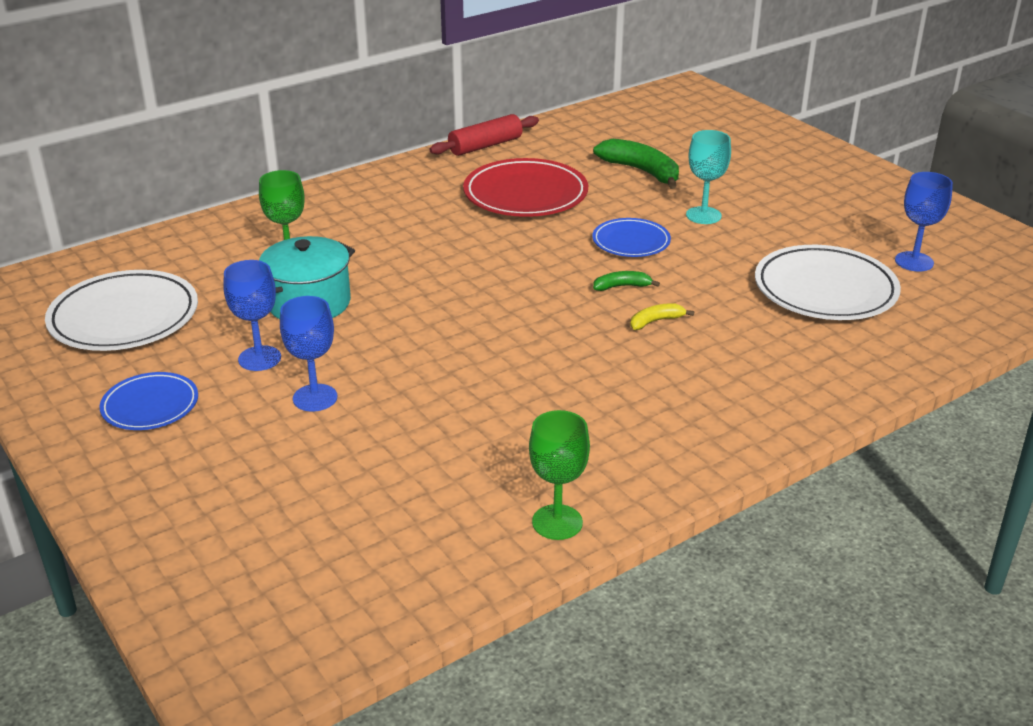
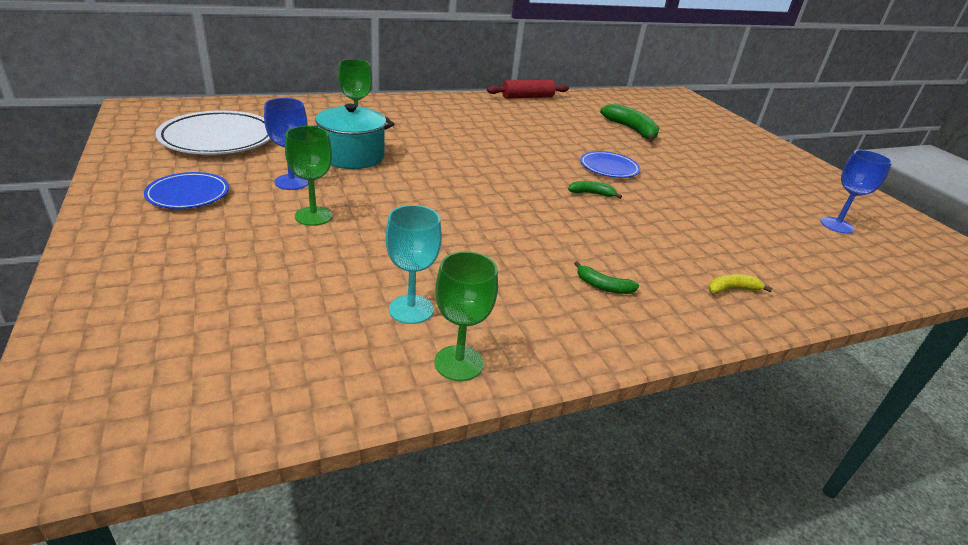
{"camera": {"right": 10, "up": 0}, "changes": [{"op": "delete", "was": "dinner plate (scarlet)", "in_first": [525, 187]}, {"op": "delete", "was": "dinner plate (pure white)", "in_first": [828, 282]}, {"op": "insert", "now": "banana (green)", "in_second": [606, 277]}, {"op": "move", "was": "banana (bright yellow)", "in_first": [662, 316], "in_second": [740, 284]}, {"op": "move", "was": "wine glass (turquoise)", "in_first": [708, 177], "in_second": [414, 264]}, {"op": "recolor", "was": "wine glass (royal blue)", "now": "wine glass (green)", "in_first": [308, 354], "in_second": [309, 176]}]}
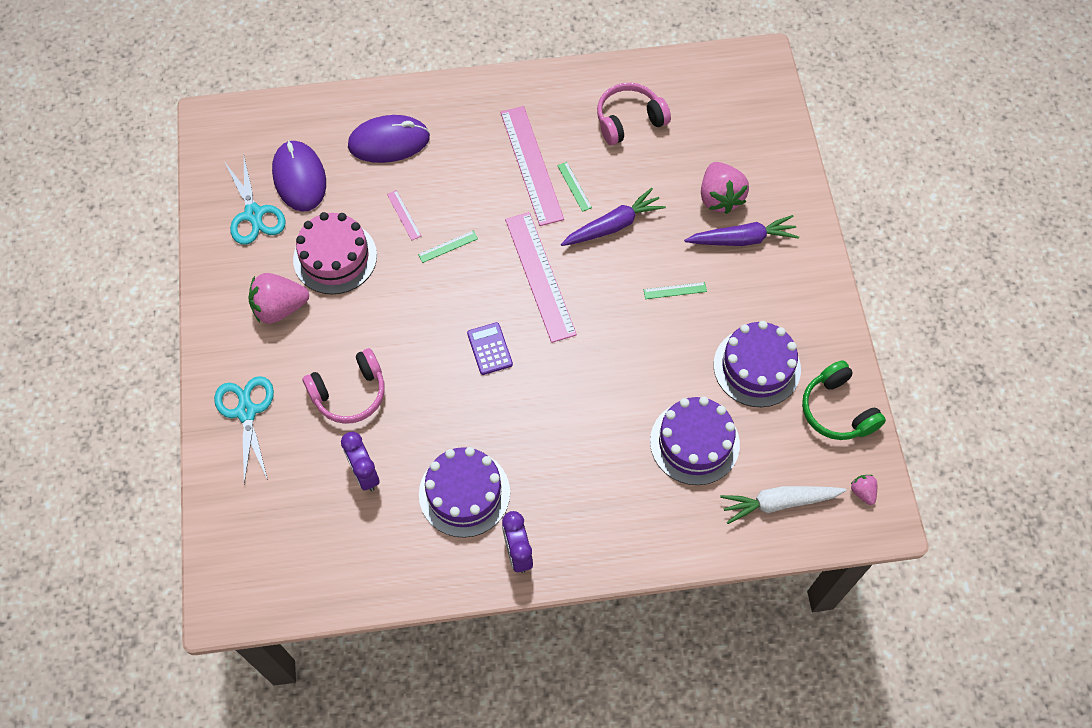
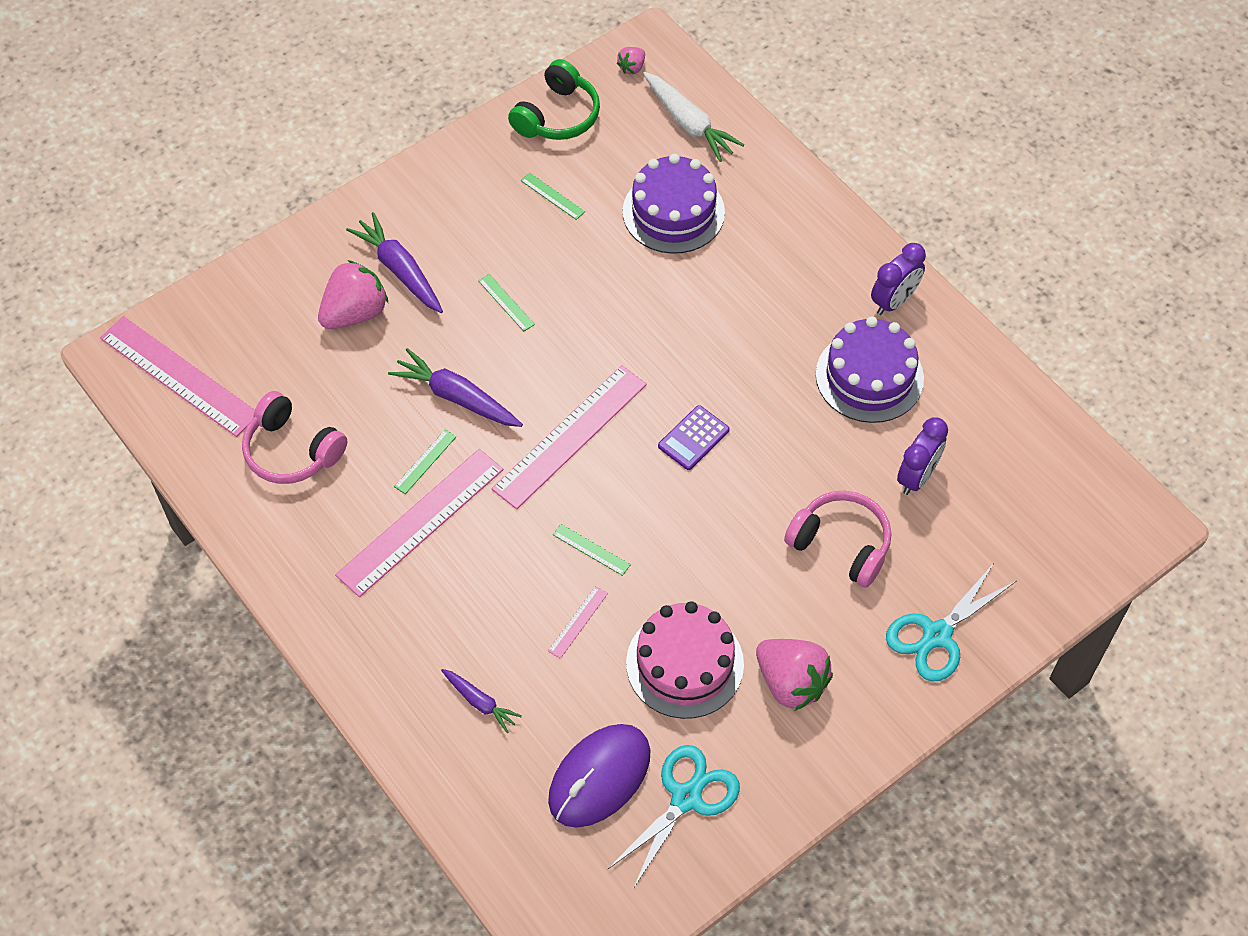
{"camera": {"right": -120, "up": -5}, "changes": [{"op": "insert", "now": "straightedge (rose-pink)", "in_second": [177, 376]}, {"op": "replace", "was": "mouse (purple)", "now": "carrot (purple)", "in_first": [389, 139], "in_second": [481, 701]}, {"op": "replace", "was": "gateau (purple)", "now": "straightedge (green)", "in_first": [757, 364], "in_second": [553, 196]}]}
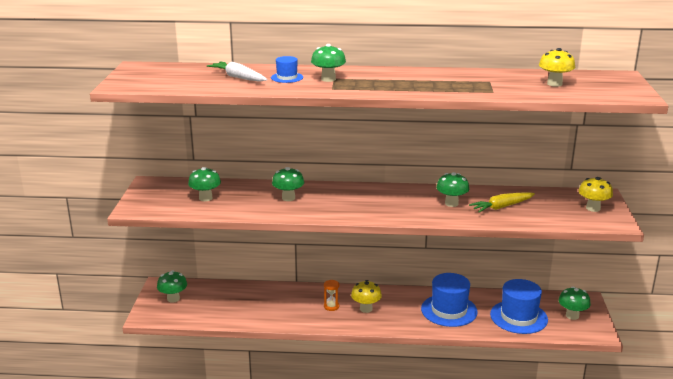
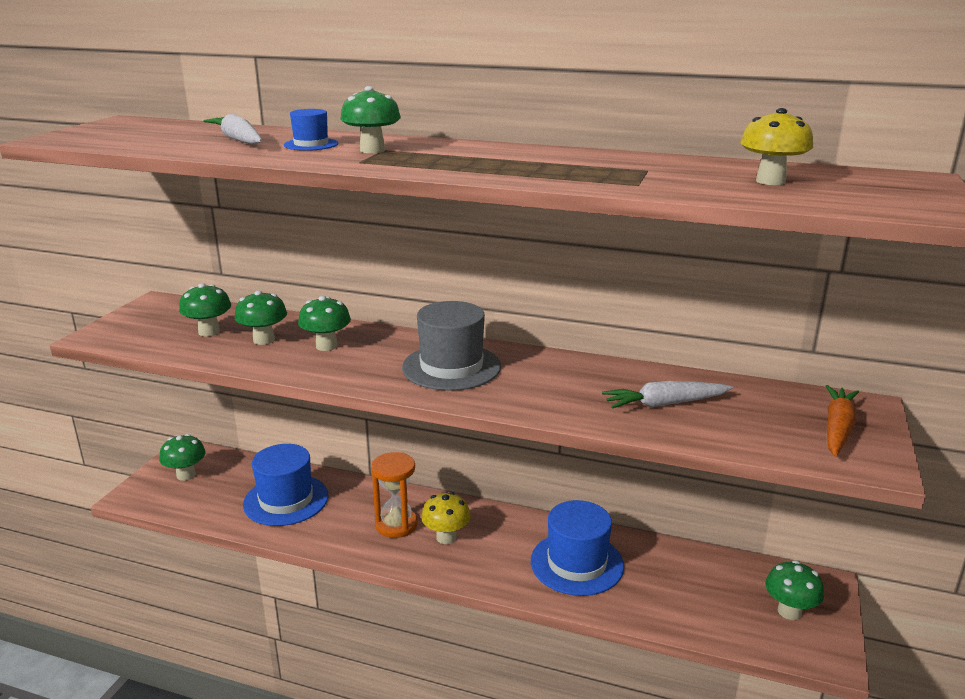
{"camera": {"right": 15, "up": 0}, "changes": [{"op": "insert", "now": "top hat (ash-grey)", "in_second": [451, 346]}, {"op": "move", "was": "fungus (green)", "in_first": [452, 189], "in_second": [261, 317]}, {"op": "move", "was": "top hat (royal blue)", "in_first": [519, 306], "in_second": [285, 485]}, {"op": "replace", "was": "fungus (bright yellow)", "now": "carrot (orange)", "in_first": [596, 194], "in_second": [842, 421]}, {"op": "recolor", "was": "carrot (bright yellow)", "now": "carrot (pure white)", "in_first": [502, 202], "in_second": [667, 395]}, {"op": "resize", "was": "hourglass (orange)", "in_first": [331, 295], "in_second": [394, 495], "ratio": 1.72}]}
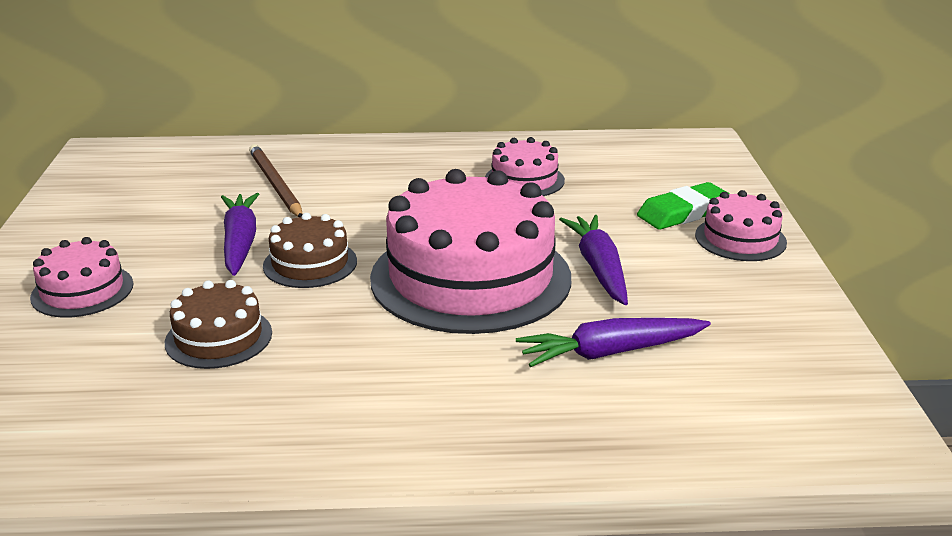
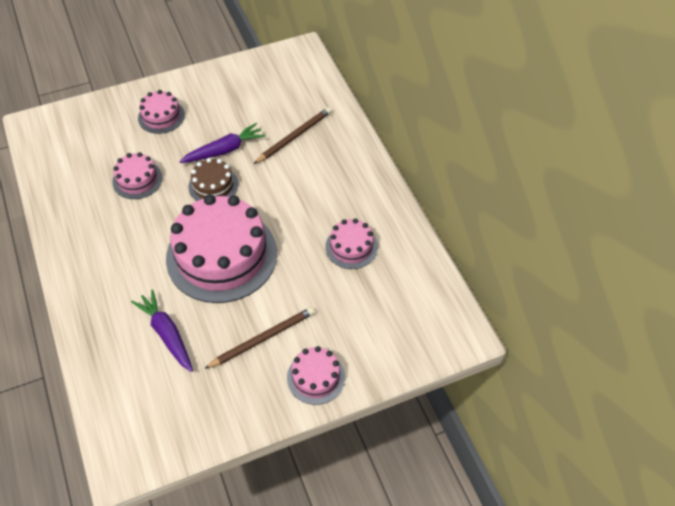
{"camera": {"right": 70, "up": 25}, "changes": [{"op": "delete", "was": "carrot (purple)", "in_first": [593, 260]}, {"op": "delete", "was": "eraser (green)", "in_first": [683, 206]}, {"op": "insert", "now": "lead pencil (russet)", "in_second": [259, 338]}, {"op": "recolor", "was": "gateau (russet)", "now": "gateau (rose-pink)", "in_first": [218, 324], "in_second": [137, 175]}]}
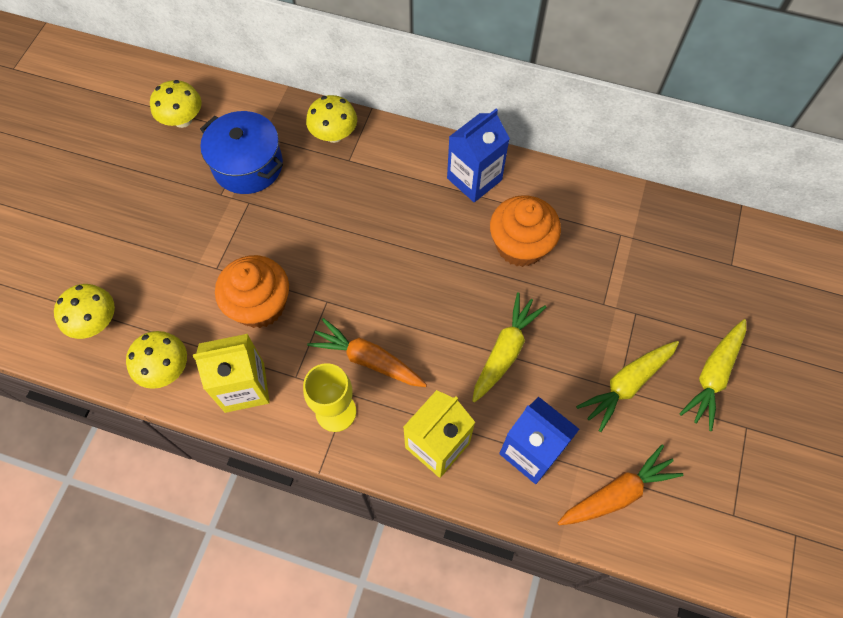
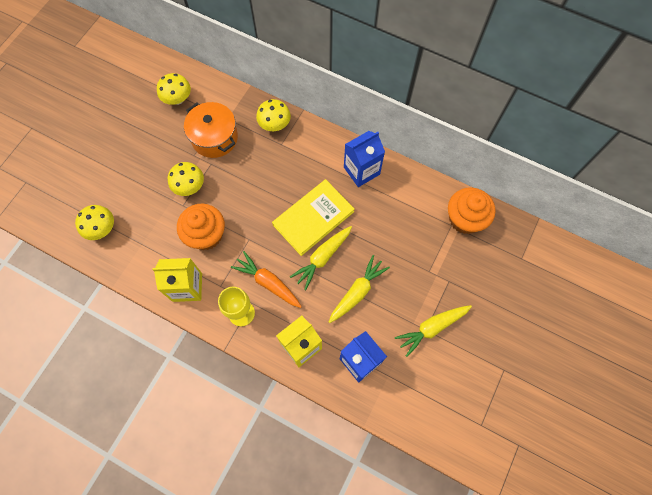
{"camera": {"right": 10, "up": 5}, "changes": [{"op": "delete", "was": "carrot (orange)", "in_first": [620, 485]}, {"op": "insert", "now": "hardcover (bright yellow)", "in_second": [313, 217]}, {"op": "move", "was": "fungus (bright yellow)", "in_first": [156, 360], "in_second": [186, 179]}, {"op": "move", "was": "fairy cake (orange)", "in_first": [525, 231], "in_second": [472, 211]}, {"op": "move", "was": "carrot (bright yellow)", "in_first": [712, 375], "in_second": [321, 258]}, {"op": "recolor", "was": "stockpot (royal blue)", "now": "stockpot (orange)", "in_first": [241, 152], "in_second": [211, 130]}]}
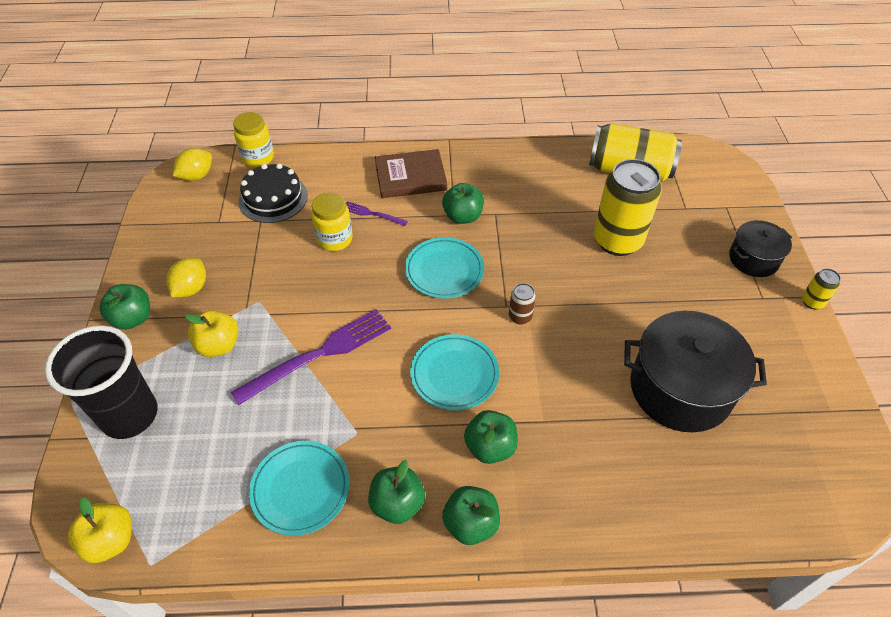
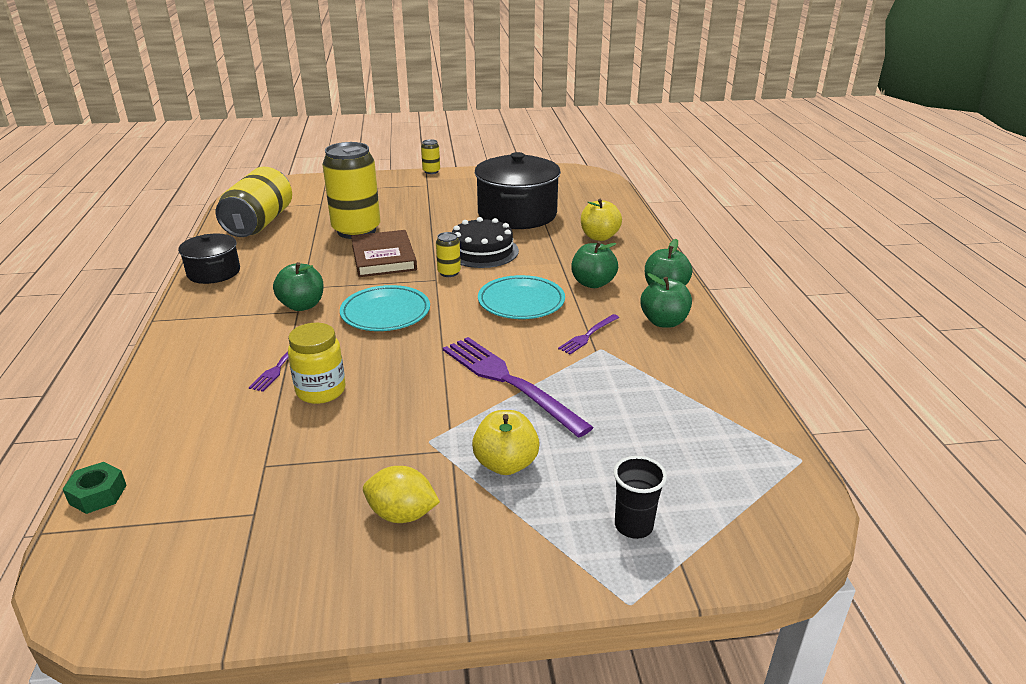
{"camera": {"right": -95, "up": -20}, "changes": [{"op": "delete", "was": "apple fruit (green)", "in_first": [124, 307]}, {"op": "delete", "was": "citrus fruit (bright yellow)", "in_first": [192, 164]}, {"op": "delete", "was": "dinner plate (turquoise)", "in_first": [299, 488]}, {"op": "insert", "now": "fork (purple)", "in_second": [588, 334]}, {"op": "move", "was": "apple fruit (bright yellow)", "in_first": [100, 530], "in_second": [601, 220]}, {"op": "move", "was": "gateau (jet-black)", "in_first": [273, 193], "in_second": [485, 242]}, {"op": "move", "was": "hardcover (russet)", "in_first": [411, 173], "in_second": [384, 253]}, {"op": "move", "was": "stockpot (jet-black)", "in_first": [760, 248], "in_second": [209, 259]}, {"op": "replace", "was": "preserve jar (bright yellow)", "now": "hex nut (green)", "in_first": [253, 139], "in_second": [95, 488]}, {"op": "recolor", "was": "can (russet)", "now": "can (bright yellow)", "in_first": [522, 303], "in_second": [448, 254]}, {"op": "resize", "was": "tumbler (jet-black)", "in_first": [101, 382], "in_second": [640, 497], "ratio": 0.48}]}
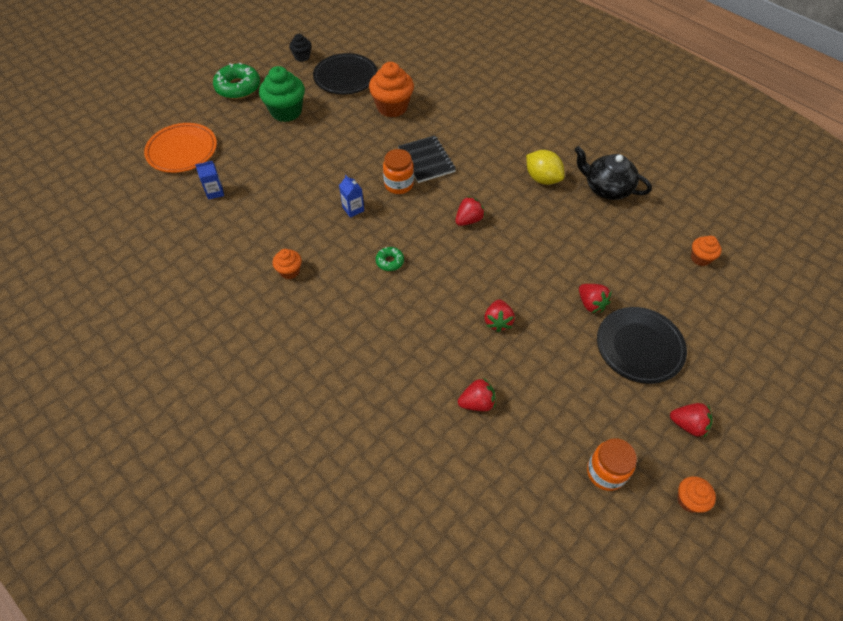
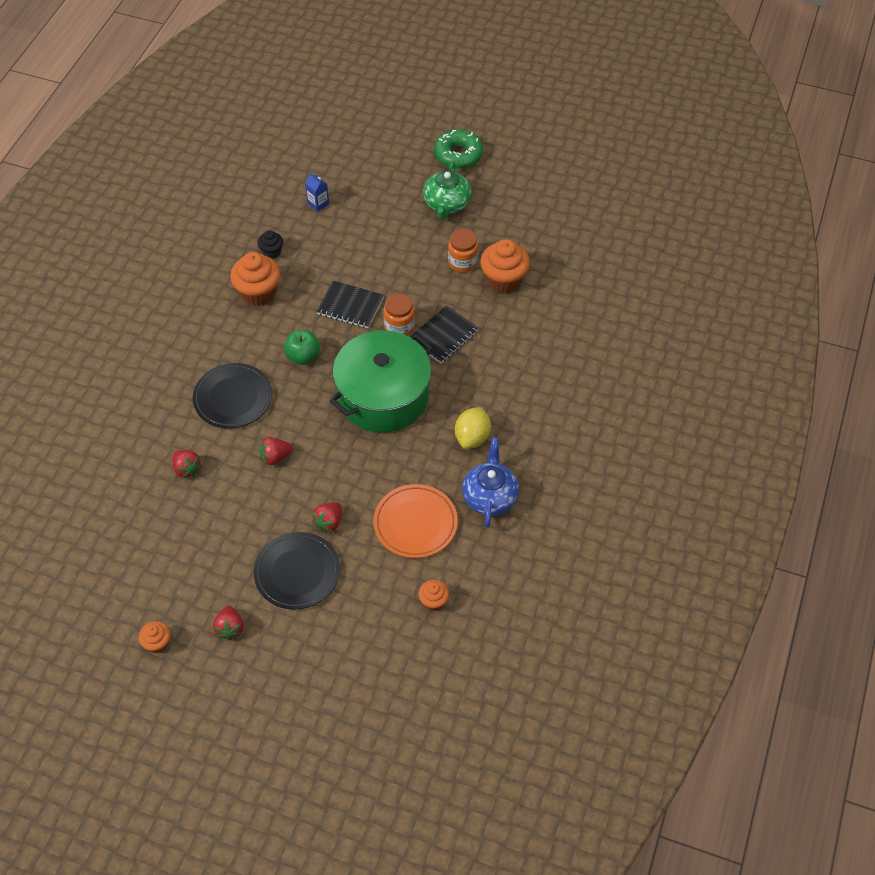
{"camera": {"right": 65, "up": 0}, "changes": [{"op": "move", "was": "dinner plate (orange)", "in_first": [180, 148], "in_second": [415, 521]}, {"op": "move", "was": "fairy cake (jet-black)", "in_first": [300, 48], "in_second": [270, 244]}, {"op": "move", "was": "dinner plate (jet-black)", "in_first": [345, 74], "in_second": [232, 395]}, {"op": "move", "was": "preserve jar (orange)", "in_first": [612, 464], "in_second": [463, 250]}, {"op": "replace", "was": "fairy cake (green)", "now": "china teapot (green)", "in_first": [282, 94], "in_second": [447, 190]}, {"op": "replace", "was": "milk carton (royal blue)", "now": "notebook (jet-black)", "in_first": [351, 196], "in_second": [350, 304]}, {"op": "replace", "was": "glazed donut (green)", "now": "apple fruit (green)", "in_first": [390, 259], "in_second": [302, 347]}, {"op": "replace", "was": "toy strawberry (scarlet)", "now": "stockpot (green)", "in_first": [470, 211], "in_second": [381, 381]}, {"op": "recolor", "was": "china teapot (jet-black)", "now": "china teapot (royal blue)", "in_first": [613, 173], "in_second": [490, 482]}, {"op": "resize", "was": "fairy cake (orange)", "in_first": [287, 264], "in_second": [255, 279], "ratio": 1.88}]}
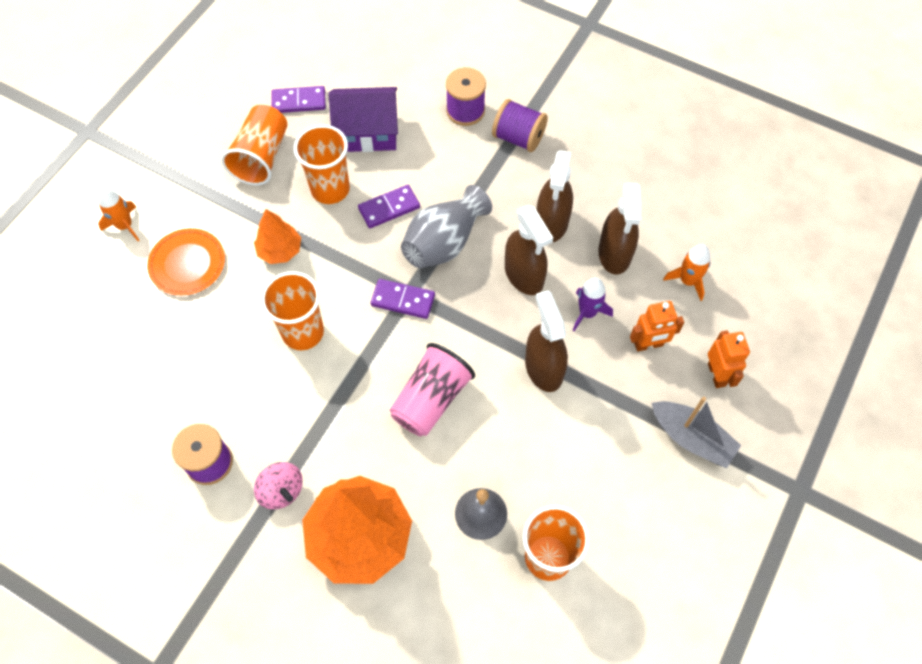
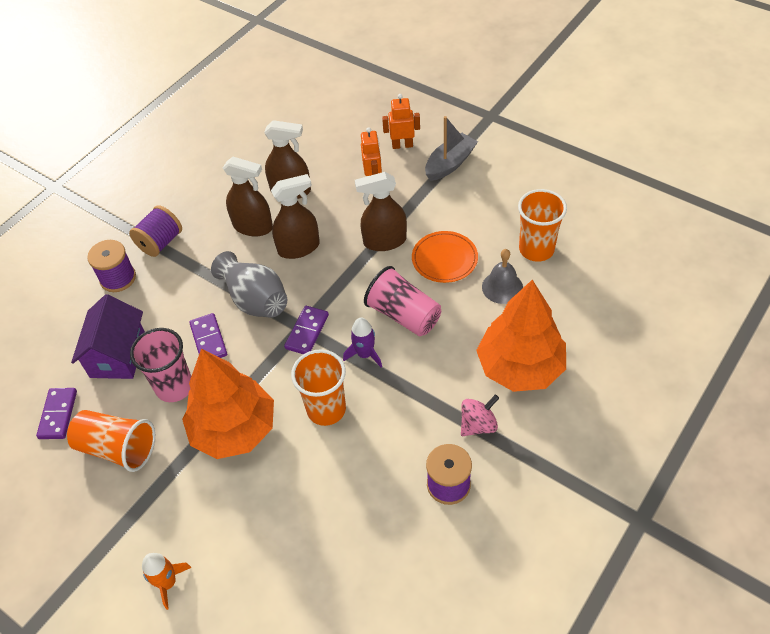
{"camera": {"right": -80, "up": -10}, "changes": [{"op": "delete", "was": "spaceship (orange)", "in_first": [687, 272]}, {"op": "move", "was": "dinner plate (orange)", "in_first": [186, 261], "in_second": [445, 257]}, {"op": "move", "was": "spaceship (purple)", "in_first": [593, 304], "in_second": [362, 342]}, {"op": "recolor", "was": "tumbler (orange)", "now": "tumbler (rose-pink)", "in_first": [322, 164], "in_second": [160, 365]}, {"op": "resize", "was": "fir tree (orange)", "in_first": [277, 236], "in_second": [228, 404], "ratio": 1.97}]}
